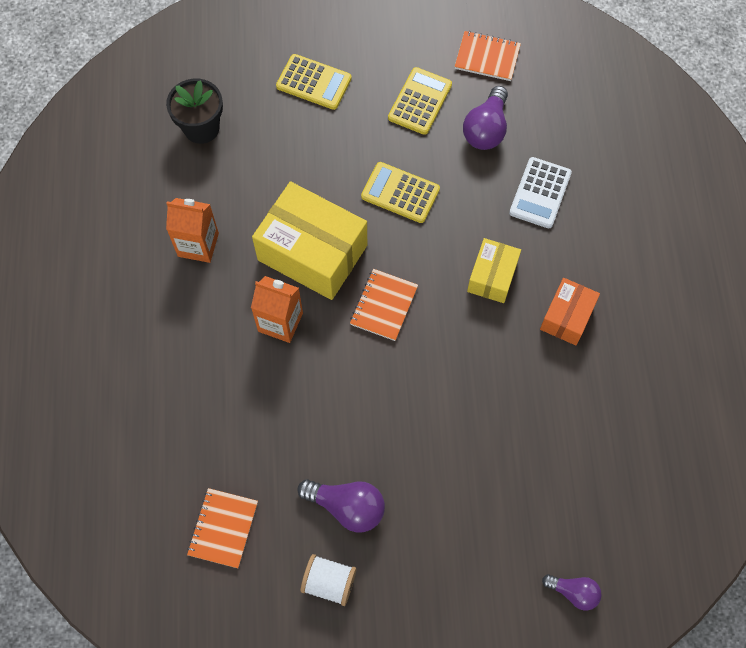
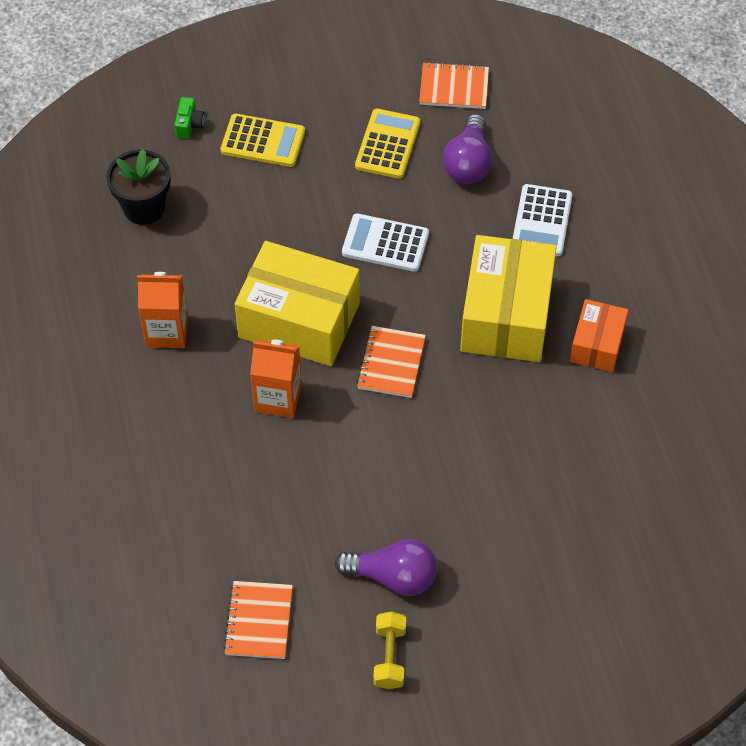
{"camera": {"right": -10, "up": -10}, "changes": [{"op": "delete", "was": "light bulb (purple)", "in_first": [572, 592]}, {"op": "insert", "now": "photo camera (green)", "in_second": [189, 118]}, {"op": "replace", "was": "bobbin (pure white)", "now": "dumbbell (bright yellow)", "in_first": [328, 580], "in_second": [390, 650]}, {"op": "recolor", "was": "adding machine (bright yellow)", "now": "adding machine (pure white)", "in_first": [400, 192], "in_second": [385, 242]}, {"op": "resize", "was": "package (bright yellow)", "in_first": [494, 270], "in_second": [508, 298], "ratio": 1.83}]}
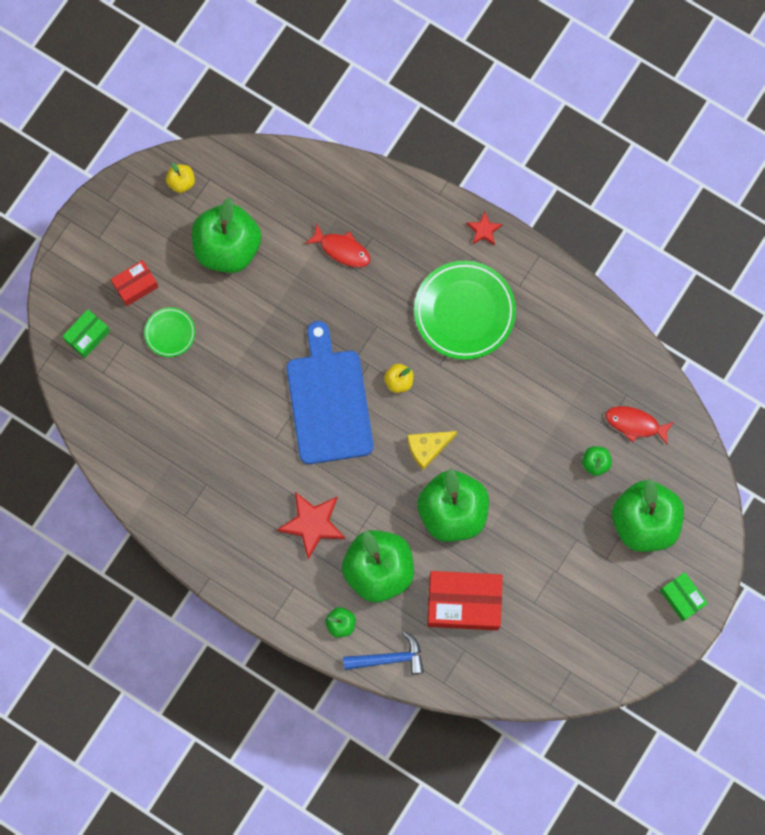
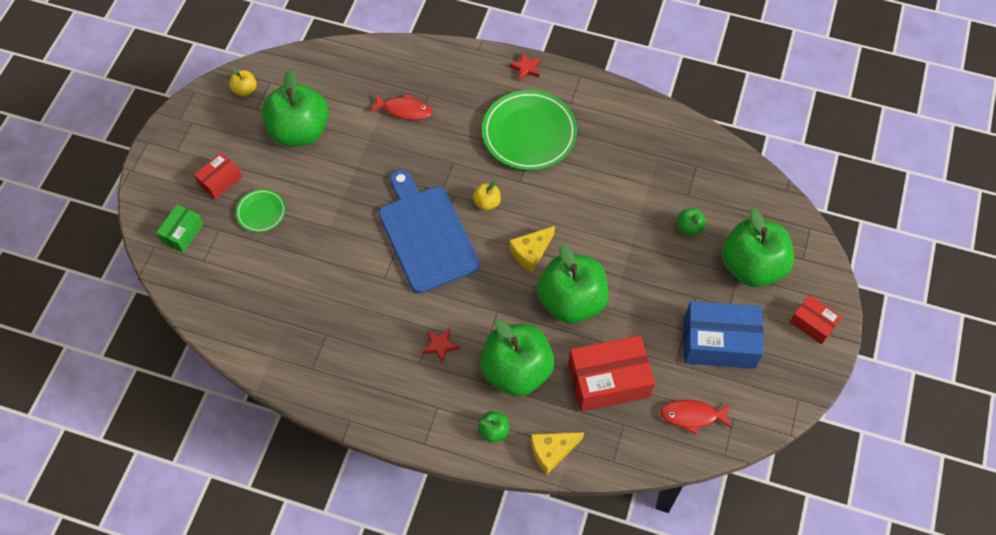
{"camera": {"right": -15, "up": -15}, "changes": [{"op": "insert", "now": "package (royal blue)", "in_second": [724, 335]}, {"op": "move", "was": "fish figure (scarlet)", "in_first": [640, 425], "in_second": [696, 417]}, {"op": "replace", "was": "claw hammer (royal blue)", "now": "cheese wedge (bright yellow)", "in_first": [383, 652], "in_second": [557, 453]}, {"op": "recolor", "was": "package (green)", "now": "package (scarlet)", "in_first": [684, 597], "in_second": [816, 320]}, {"op": "resize", "was": "five-pointed star (scarlet)", "in_first": [311, 526], "in_second": [441, 345], "ratio": 0.54}]}
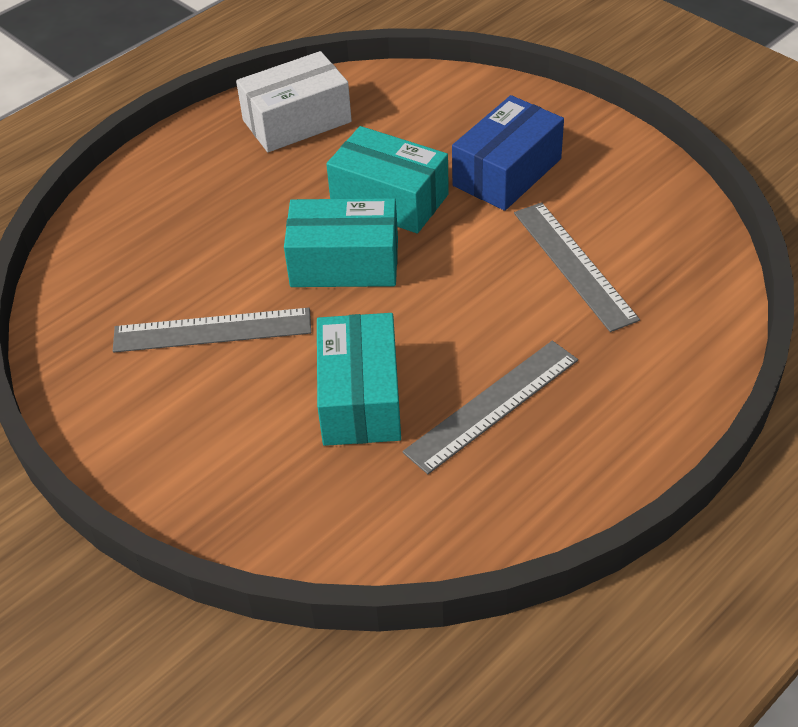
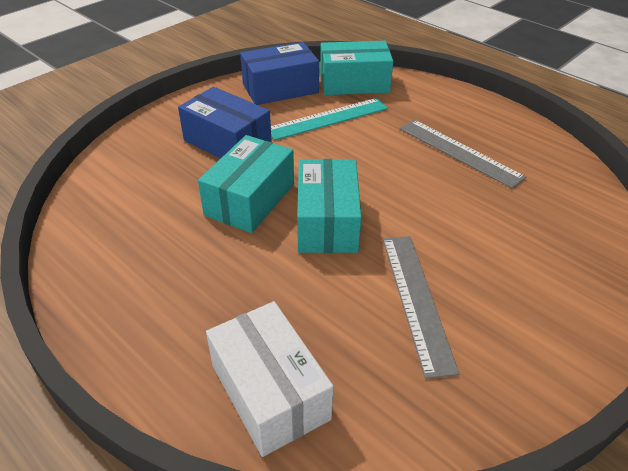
{"camera": {"right": -95, "up": -5}, "changes": [{"op": "insert", "now": "package (royal blue)", "in_second": [279, 73]}, {"op": "move", "was": "package (pure white)", "in_first": [294, 101], "in_second": [270, 379]}, {"op": "move", "was": "package (turquoise)", "in_first": [359, 379], "in_second": [356, 68]}, {"op": "recolor", "was": "straightedge (ash-grey)", "now": "straightedge (turquoise)", "in_first": [577, 267], "in_second": [329, 119]}]}
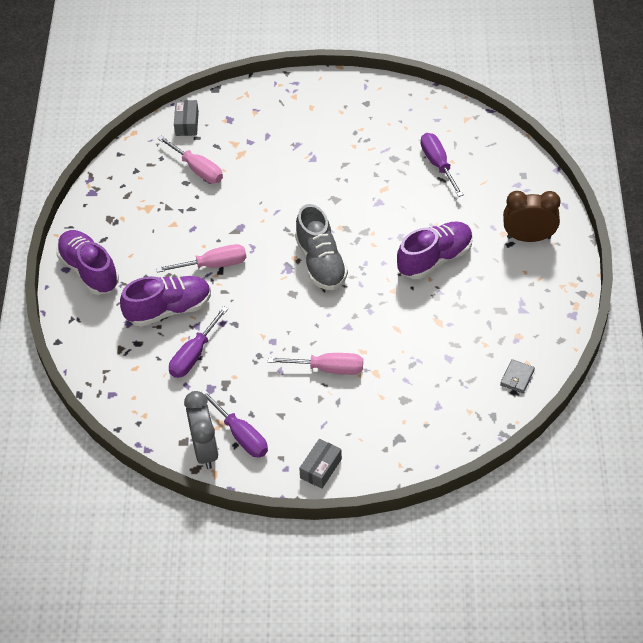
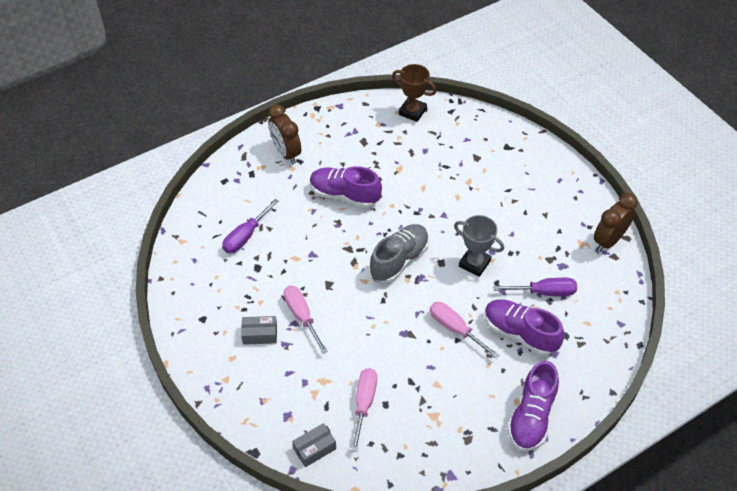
{"camera": {"right": -125, "up": 0}, "changes": [{"op": "delete", "was": "flat screwdriver (purple)", "in_first": [235, 423]}, {"op": "insert", "now": "award cup (ash-grey)", "in_second": [479, 246]}, {"op": "move", "was": "flat screwdriver (rose-pink)", "in_first": [315, 364], "in_second": [306, 320]}, {"op": "move", "was": "package (ash-grey)", "in_first": [320, 464], "in_second": [259, 330]}, {"op": "replace", "was": "wallet (ash-grey)", "now": "award cup (russet)", "in_first": [517, 376], "in_second": [414, 93]}, {"op": "recolor", "was": "bedside clock (ash-grey)", "now": "bedside clock (russet)", "in_first": [201, 430], "in_second": [616, 222]}]}
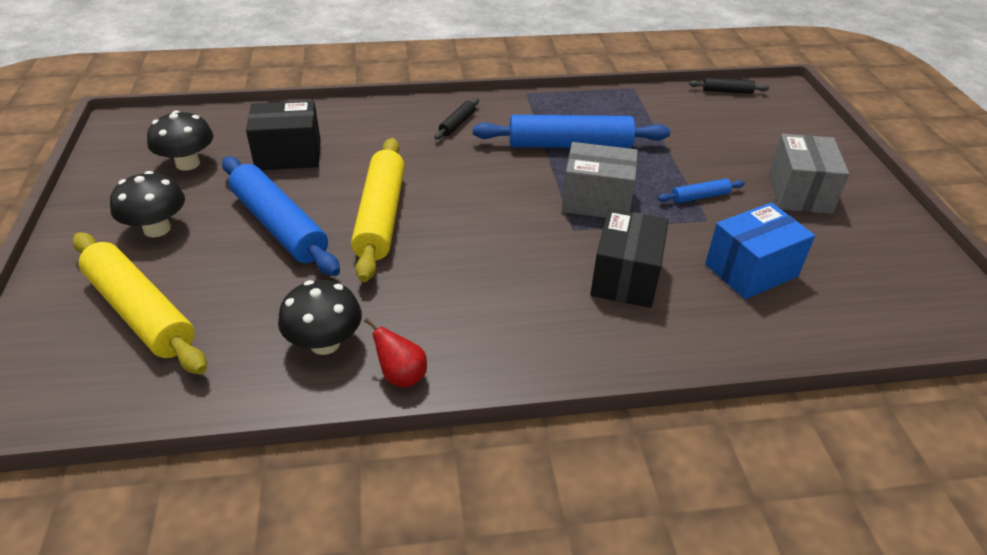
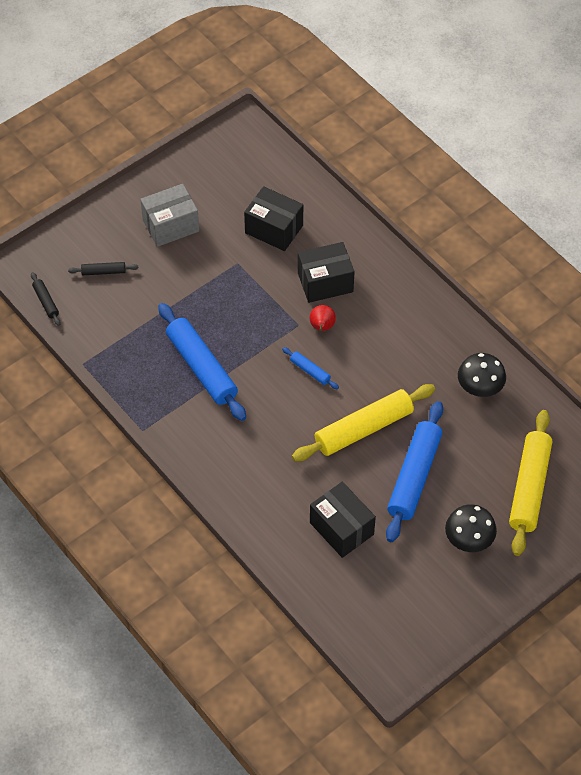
{"camera": {"right": -120, "up": 15}, "changes": [{"op": "delete", "was": "fungus (jet-black)", "in_first": [180, 140]}, {"op": "delete", "was": "package (ash-grey)", "in_first": [600, 180]}, {"op": "move", "was": "pear fruit (scarlet)", "in_first": [395, 352], "in_second": [323, 318]}, {"op": "move", "was": "pastry roller (jet-black)", "in_first": [456, 119], "in_second": [103, 268]}, {"op": "move", "was": "pastry roller (royal blue)", "in_first": [701, 191], "in_second": [310, 368]}, {"op": "recolor", "was": "package (royal blue)", "now": "package (jet-black)", "in_first": [760, 251], "in_second": [273, 218]}]}
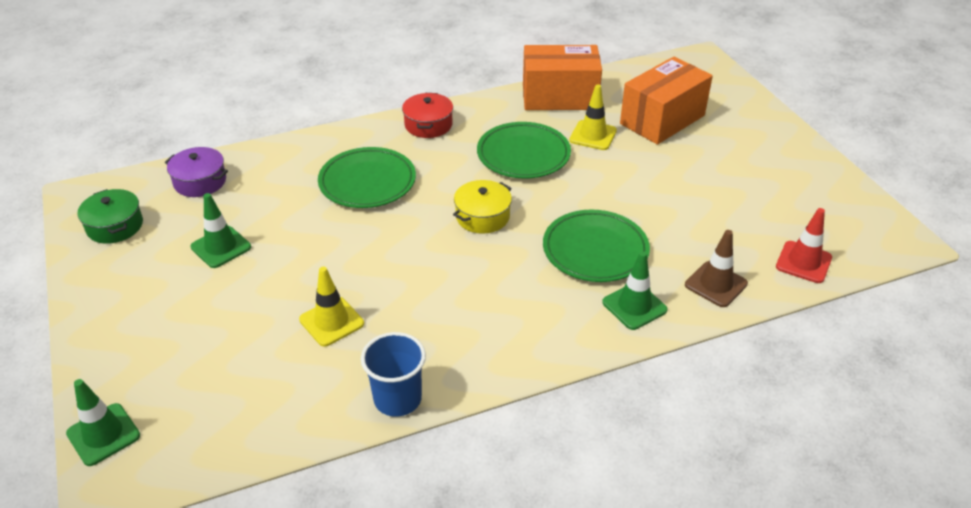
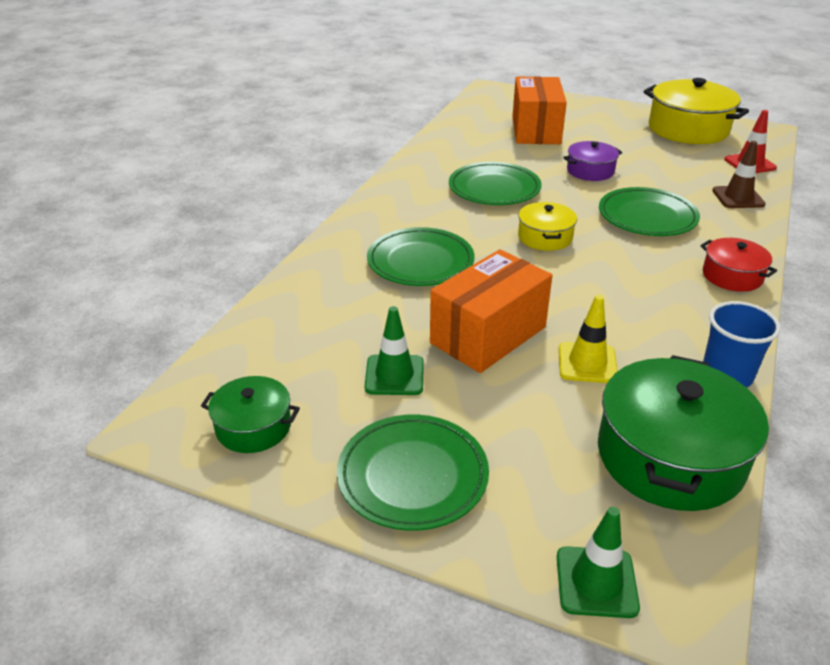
{"camera": {"right": -45, "up": -5}, "changes": [{"op": "delete", "was": "road cone (bright yellow)", "in_first": [593, 117]}, {"op": "delete", "was": "road cone (green)", "in_first": [635, 290]}, {"op": "insert", "now": "dinner plate (green)", "in_second": [413, 473]}, {"op": "insert", "now": "stockpot (green)", "in_second": [683, 433]}, {"op": "insert", "now": "stockpot (bright yellow)", "in_second": [696, 111]}, {"op": "move", "was": "stockpot (purple)", "in_first": [196, 172], "in_second": [592, 161]}, {"op": "move", "was": "stockpot (scarlet)", "in_first": [427, 115], "in_second": [739, 265]}, {"op": "move", "was": "package (orange)", "in_first": [562, 77], "in_second": [491, 311]}]}
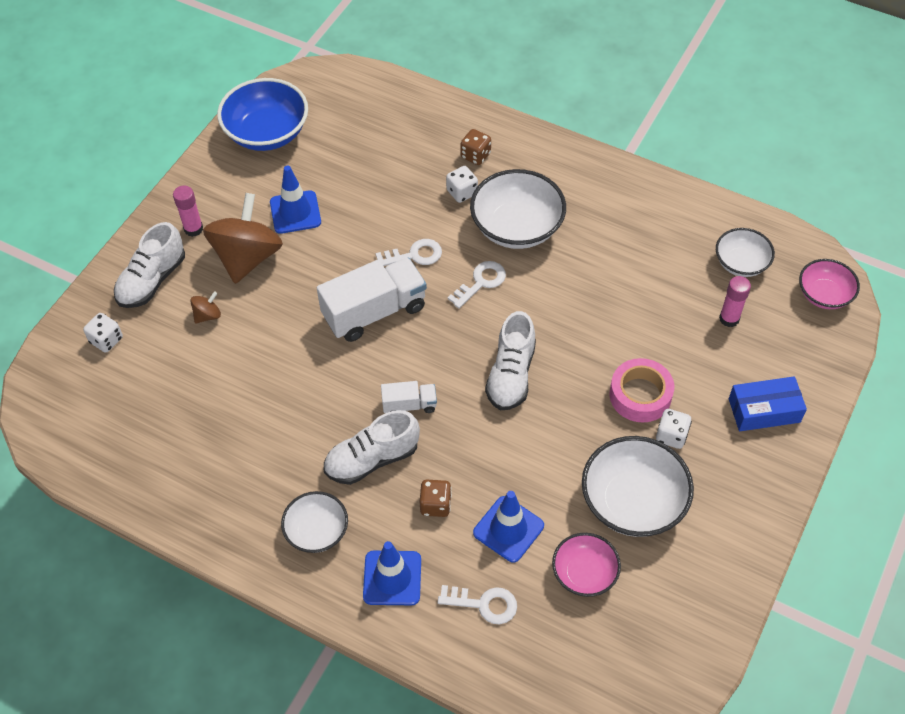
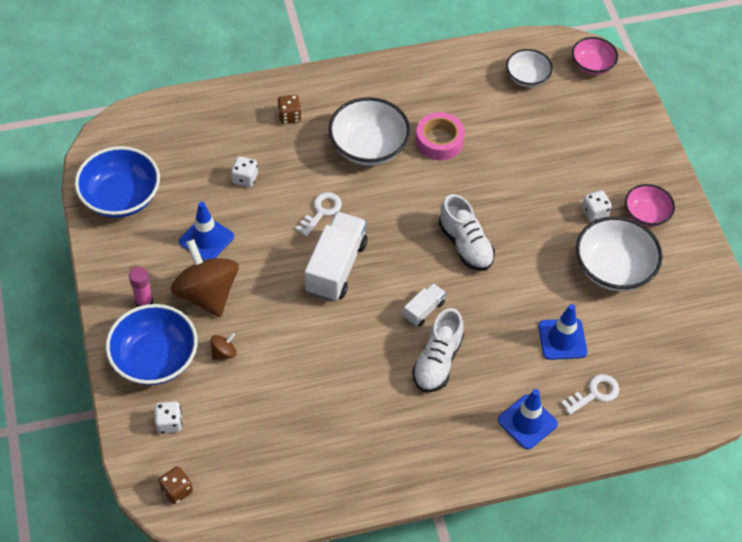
{"camera": {"right": -45, "up": 0}, "changes": [{"op": "delete", "was": "serving bowl (pure white)", "in_first": [314, 522]}, {"op": "delete", "was": "latchkey (pure white)", "in_first": [477, 285]}, {"op": "delete", "was": "stick of glue (rose-pink)", "in_first": [735, 301]}, {"op": "delete", "was": "package (royal blue)", "in_first": [768, 403]}, {"op": "move", "was": "die (russet)", "in_first": [436, 498], "in_second": [176, 485]}, {"op": "move", "was": "die (pure white)", "in_first": [462, 184], "in_second": [244, 171]}, {"op": "move", "was": "serving bowl (rose-pink)", "in_first": [586, 565], "in_second": [650, 205]}, {"op": "move", "was": "roll of tape (rose-pink)", "in_first": [642, 390], "in_second": [440, 136]}, {"op": "replace", "was": "sneaker (pure white)", "now": "serving bowl (royal blue)", "in_first": [149, 265], "in_second": [152, 344]}, {"op": "rotate", "was": "toy top (russet)", "in_first": [205, 307], "in_second": [223, 346], "clockwise": 45}]}
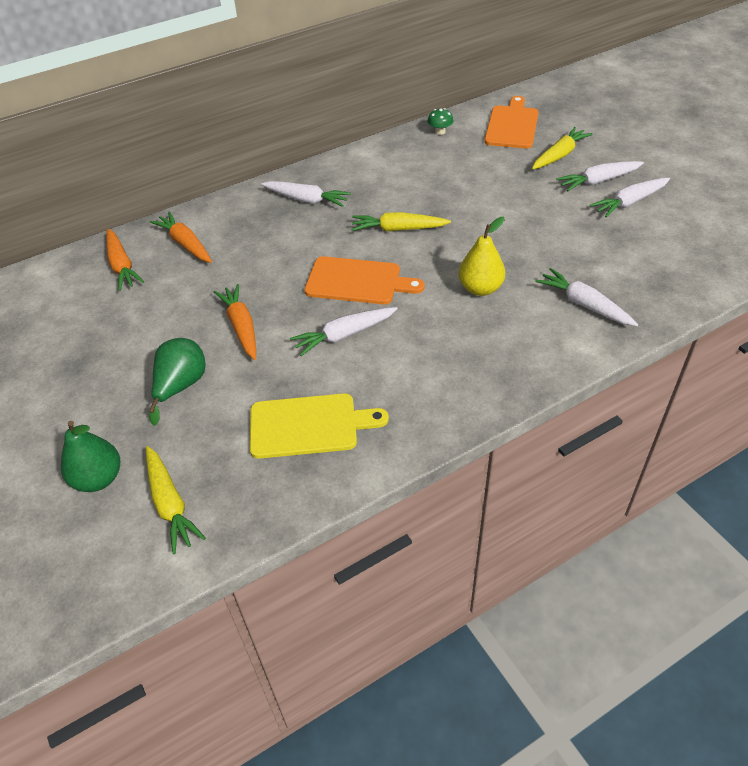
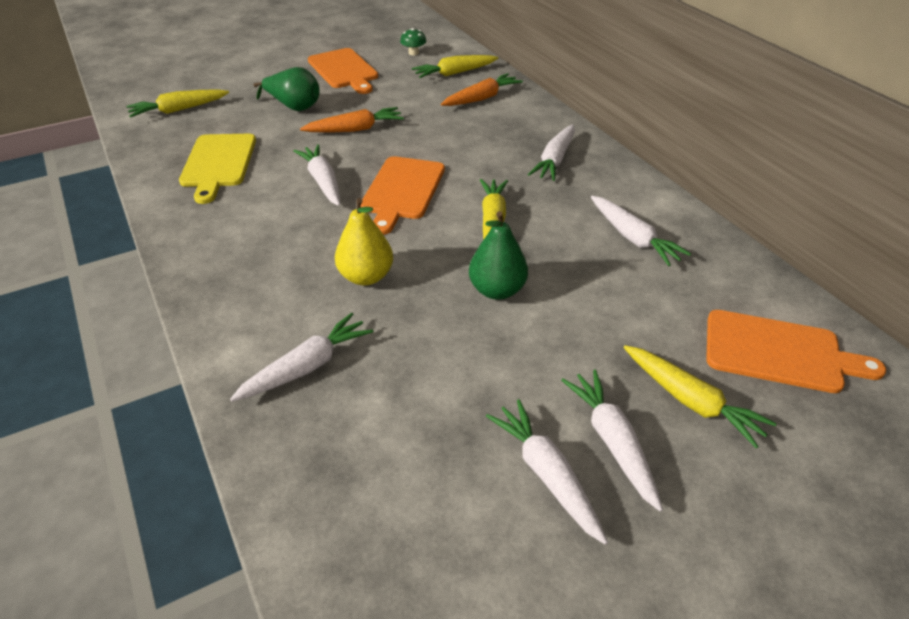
{"camera": {"right": 90, "up": -5}, "changes": [{"op": "insert", "now": "cutting board (orange)", "in_second": [343, 71]}, {"op": "insert", "now": "carrot (pure white)", "in_second": [641, 231]}, {"op": "move", "was": "pear fruit (green)", "in_first": [90, 456], "in_second": [498, 255]}, {"op": "move", "was": "fungus (green)", "in_first": [440, 121], "in_second": [413, 41]}, {"op": "recolor", "was": "carrot (orange)", "now": "carrot (bright yellow)", "in_first": [125, 260], "in_second": [455, 66]}]}
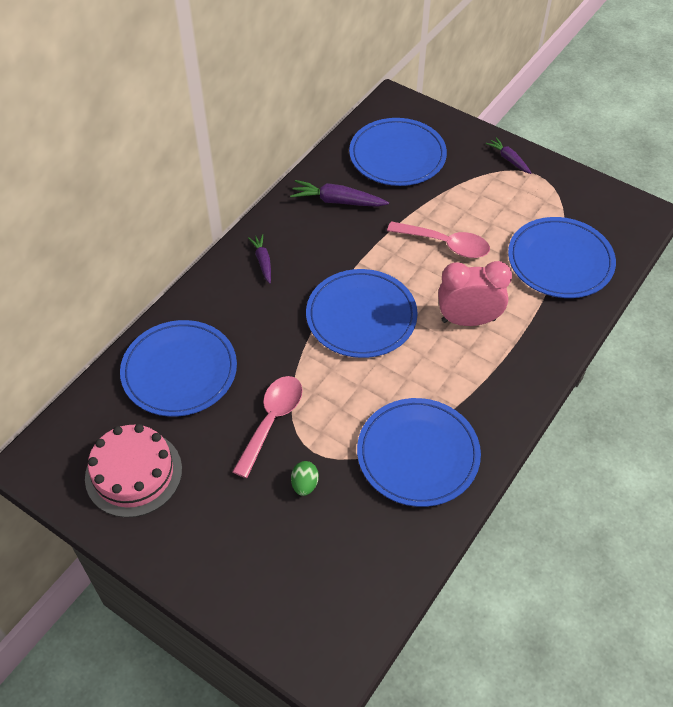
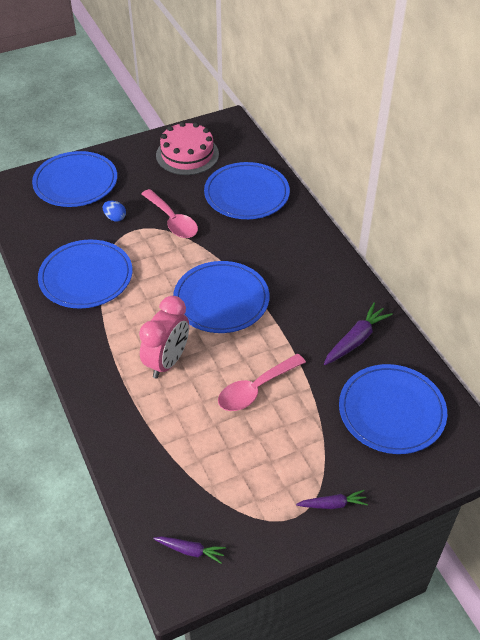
{"camera": {"right": 120, "up": -5}, "changes": [{"op": "move", "was": "carrot (purple)", "in_first": [259, 259], "in_second": [189, 550]}, {"op": "move", "was": "dinner plate (royal blue)", "in_first": [562, 257], "in_second": [74, 179]}, {"op": "recolor", "was": "egg shape (green)", "now": "egg shape (royal blue)", "in_first": [305, 478], "in_second": [114, 211]}]}
